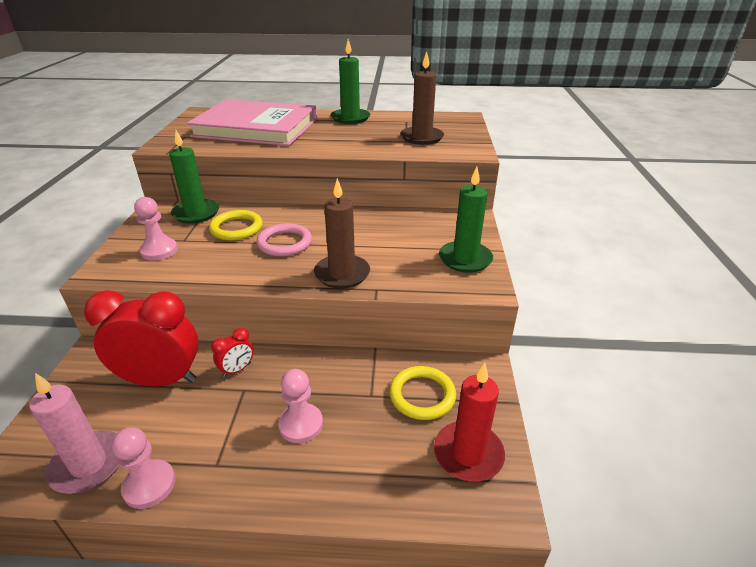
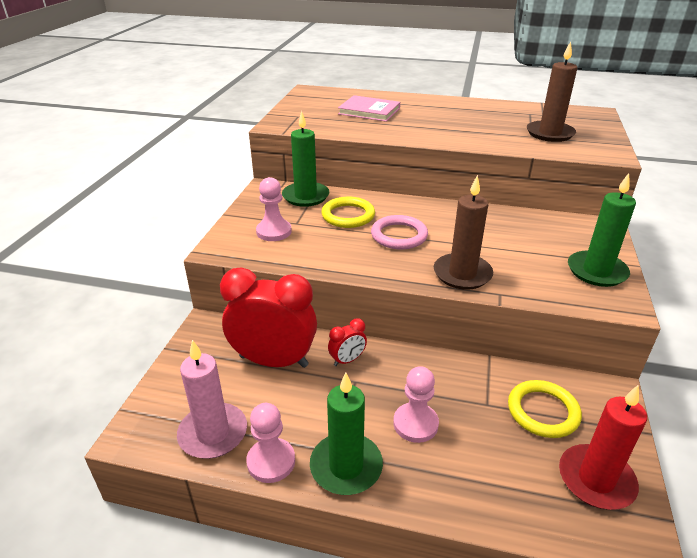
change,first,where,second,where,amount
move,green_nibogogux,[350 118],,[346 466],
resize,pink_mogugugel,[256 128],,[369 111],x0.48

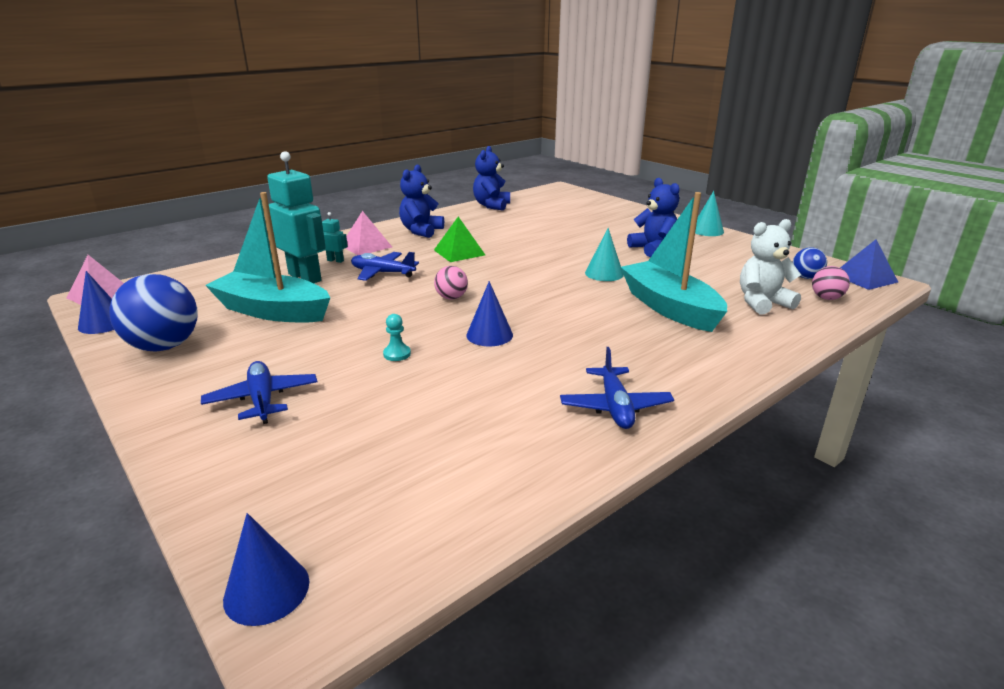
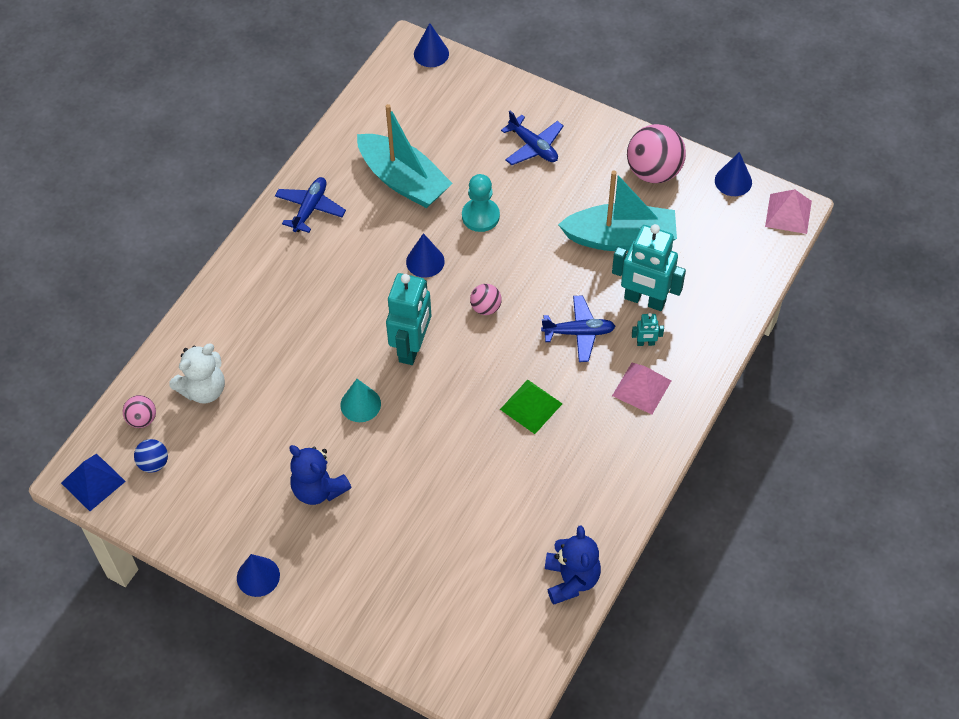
change,first,where,second,where,amount
delete,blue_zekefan,[421 231],,,
recolor,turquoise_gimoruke,[707 231],blue_gimoruke,[258 576],
move,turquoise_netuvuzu,[669 308],,[403 181],
recolor,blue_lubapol,[164 346],pink_lubapol,[653 172],
resize,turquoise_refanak,[397 354],,[480 216],x1.82
rotate,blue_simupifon,[615 406],,[310 209],45 degrees clockwise
insert,,,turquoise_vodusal,[412 347],

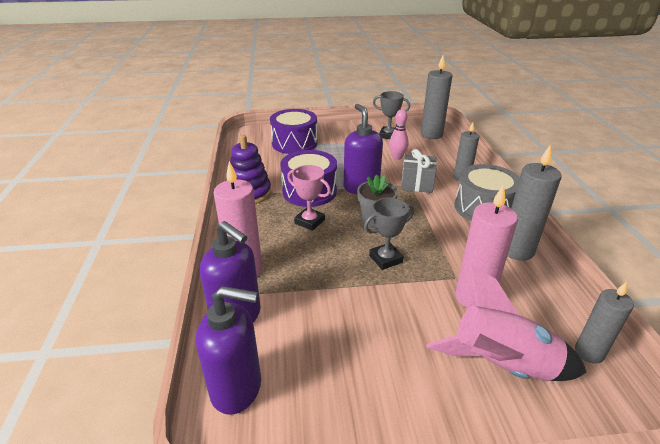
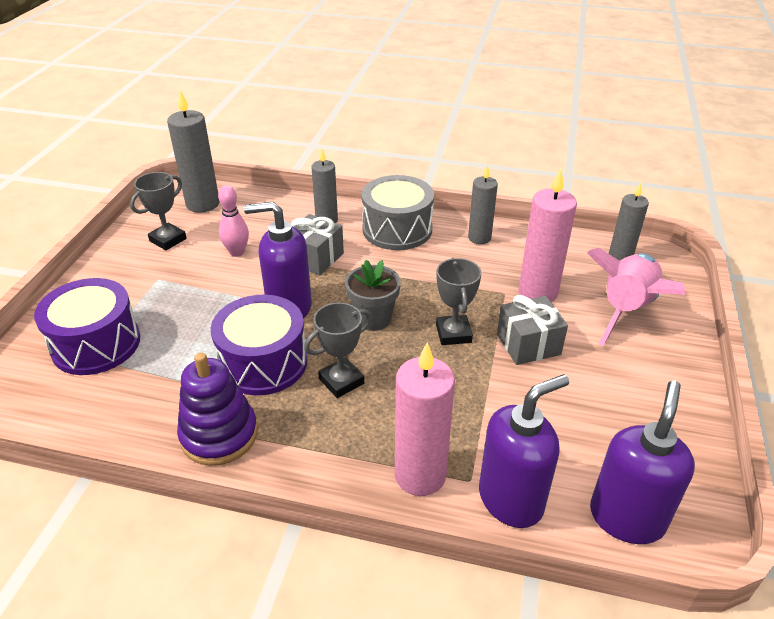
change,first,where,second,where,amount
resize,grey_nibogogux,[517 250],,[479 238],x0.65
recolor,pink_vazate,[309 221],grey_vazate,[341 381],
insert,,,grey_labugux,[528 344],

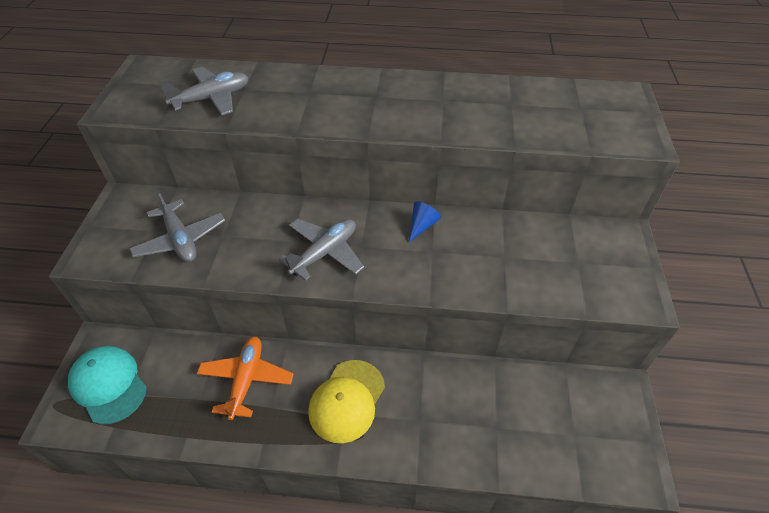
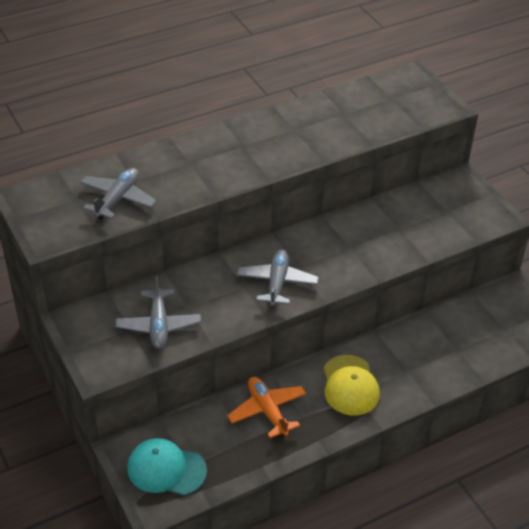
change,first,where,second,where,amount
rotate,grey_simupifon,[180 239],,[158 325],60 degrees clockwise
delete,blue_gimoruke,[422 225],,,

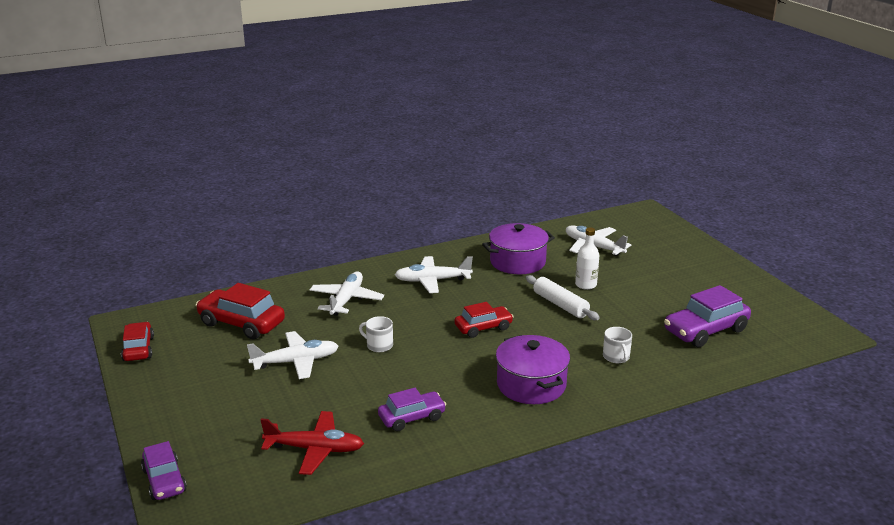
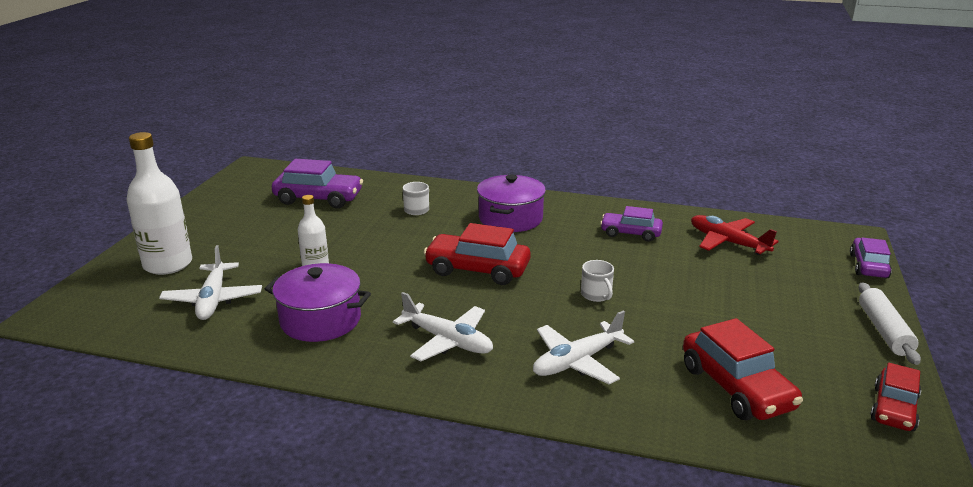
change,first,where,second,where,amount
move,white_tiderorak,[560 305],,[884 331],
resize,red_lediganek,[483 328],,[477 269],x1.56
delete,white_simupifon,[296 362],,,
insert,,,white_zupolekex,[168 264],

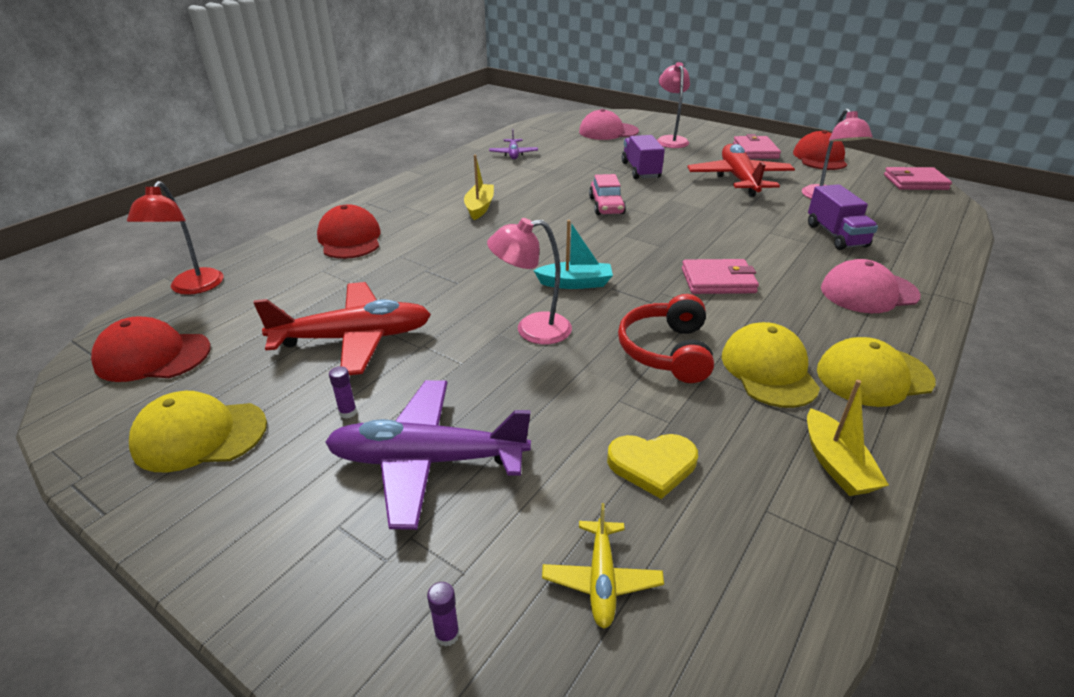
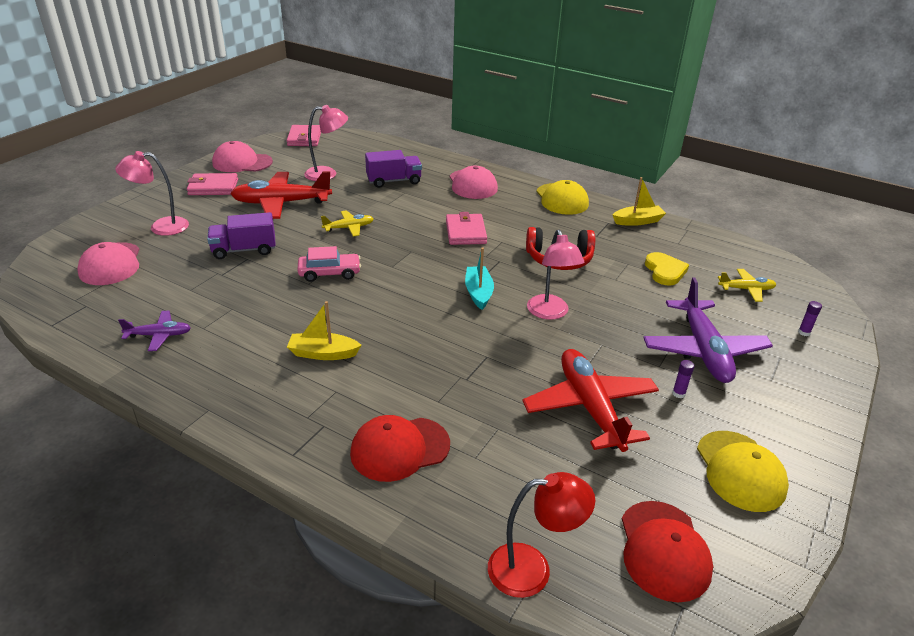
change,first,where,second,where,amount
recolor,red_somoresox,[820 158],pink_somoresox,[242 162],
delete,yellow_somoresox,[768 370],,,
insert,,,yellow_simupifon,[349 228],

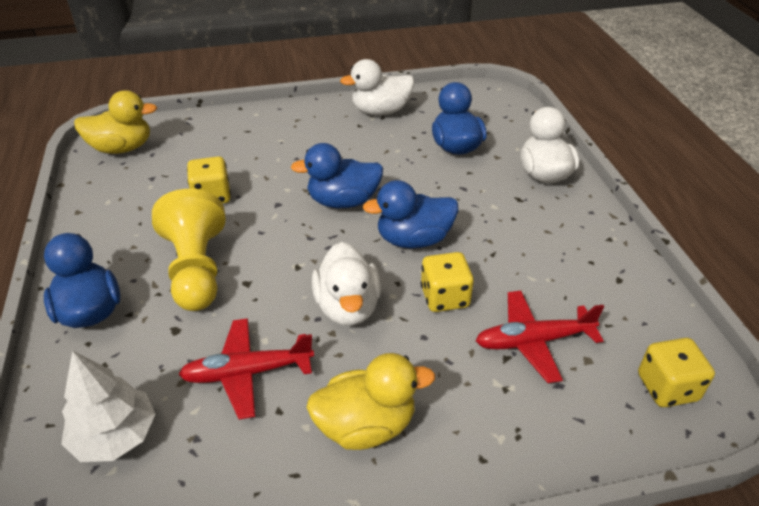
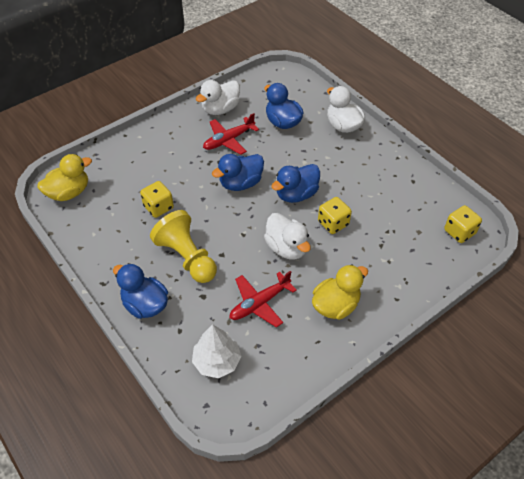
change,first,where,second,where,amount
move,red_simupifon,[533 341],,[228 140],

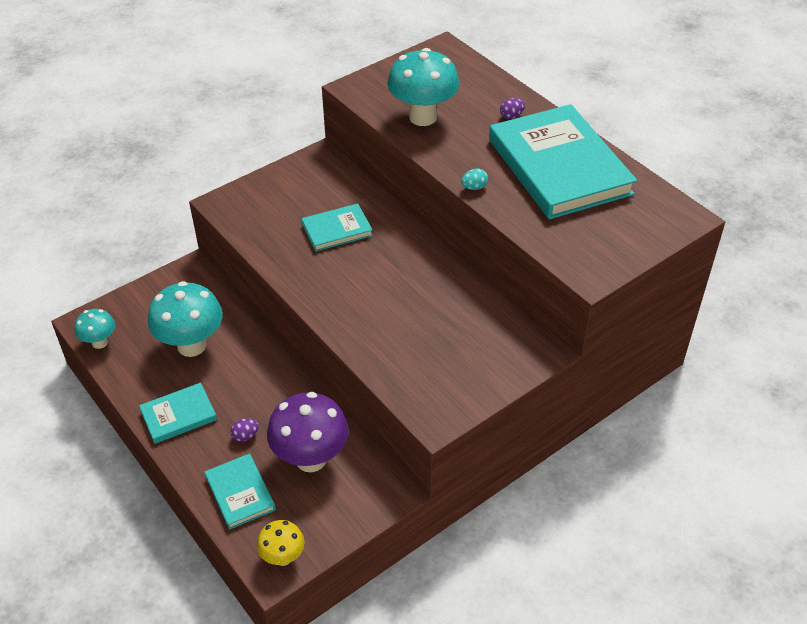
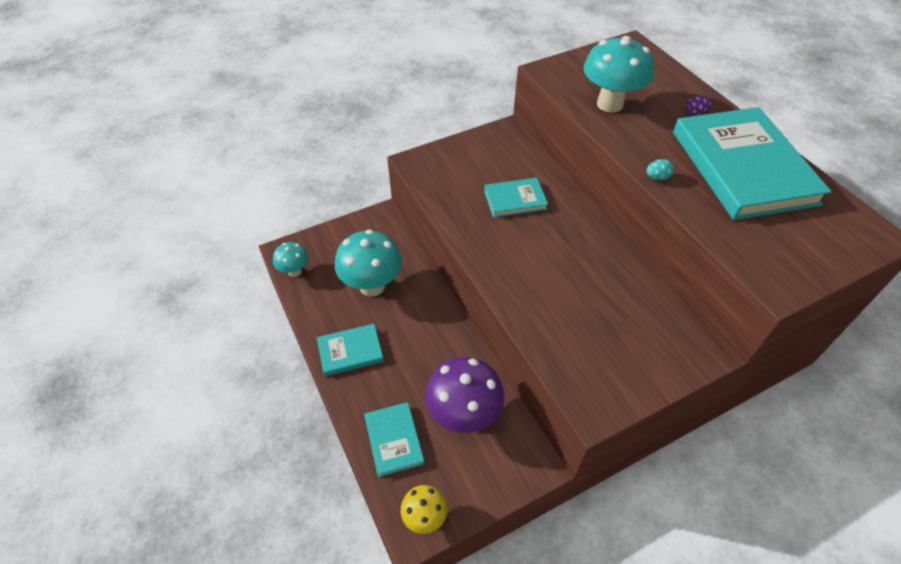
change,first,where,second,where,amount
delete,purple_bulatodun,[245 436],,,

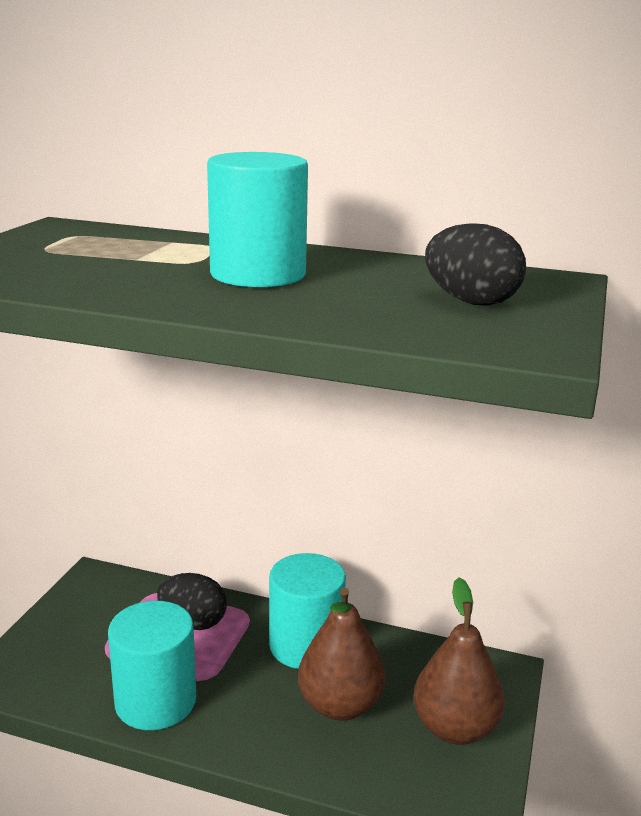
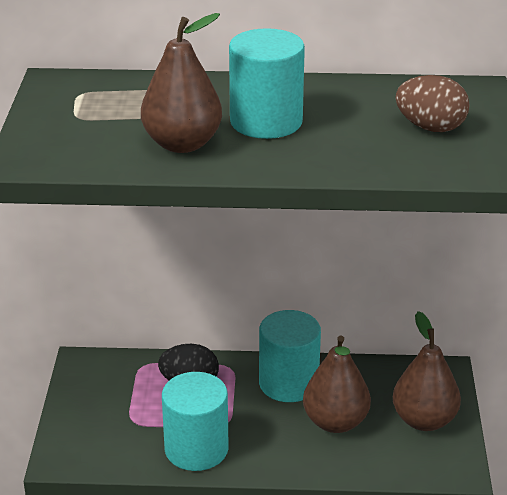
change,first,where,second,where,amount
recolor,black_bulatodun,[471 302],brown_bulatodun,[430 127],
insert,,,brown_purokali,[182 144],

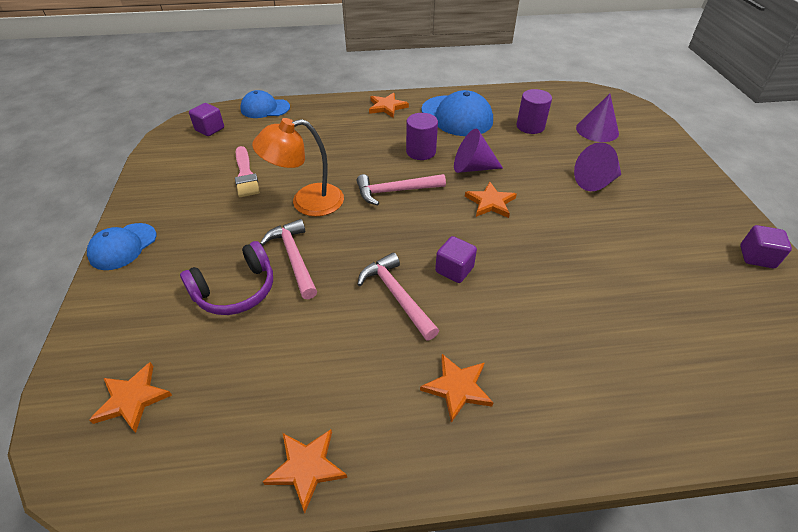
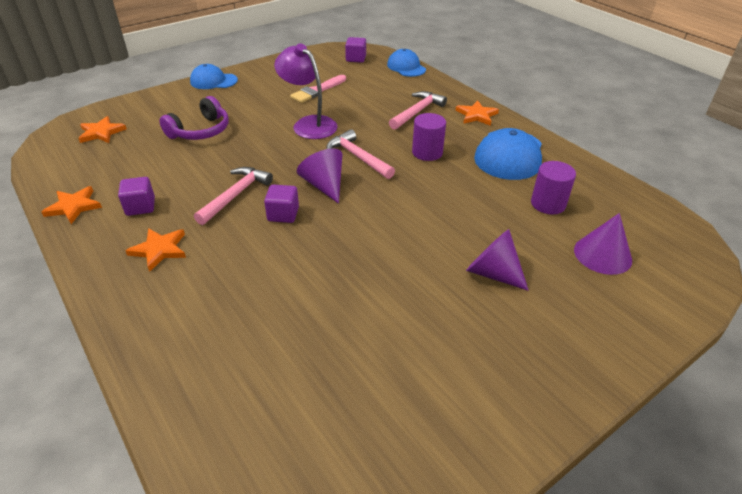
change,first,where,second,where,amount
recolor,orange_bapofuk,[307 202],purple_bapofuk,[309 124],
move,purple_gimoruke,[472 167],,[324 185],
delete,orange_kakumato,[490 202],,,
move,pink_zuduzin,[294 258],,[417 112],
move,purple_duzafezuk,[756 257],,[140 207],
rotate,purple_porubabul,[236 290],,[200 131],75 degrees counterclockwise

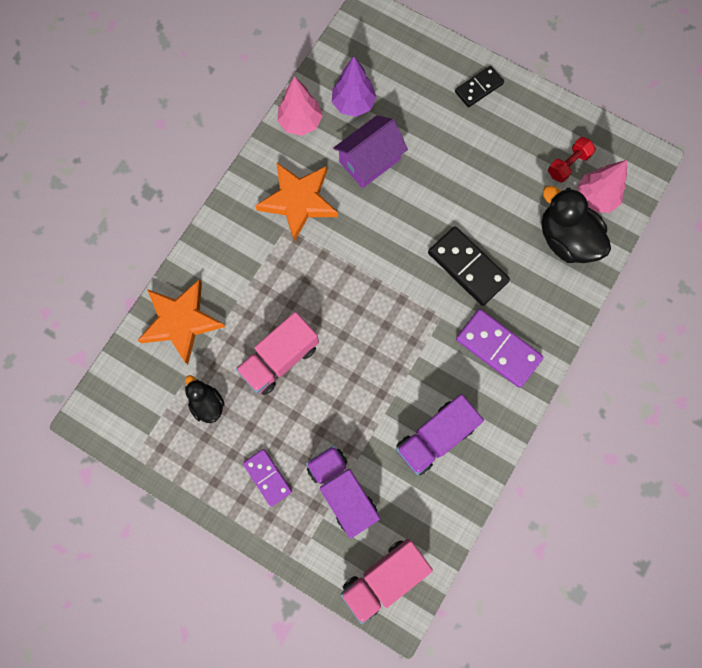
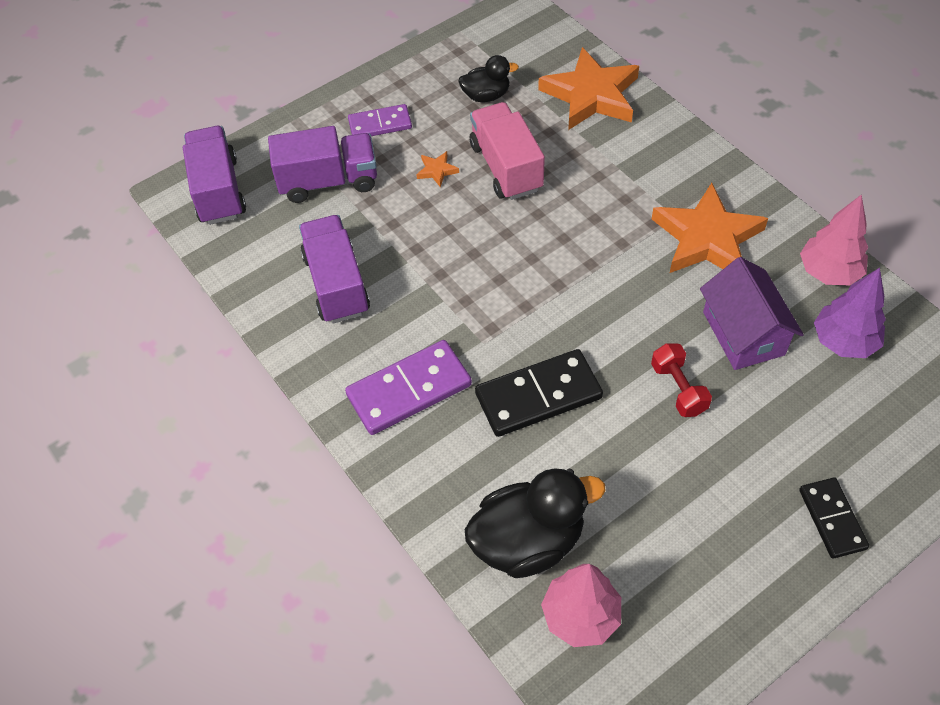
change,first,where,second,where,amount
move,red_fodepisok,[568 165],,[678 389],
recolor,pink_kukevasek,[384 577],purple_kukevasek,[218 191],
insert,,,orange_kakumato,[437 170],

